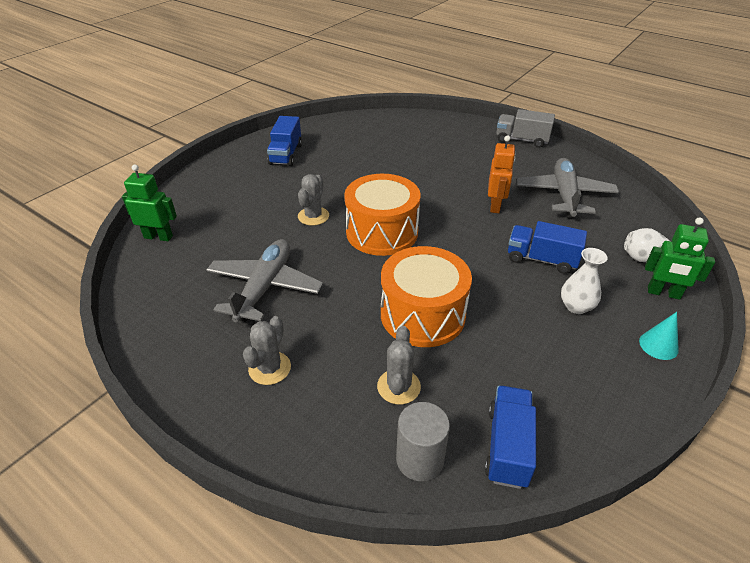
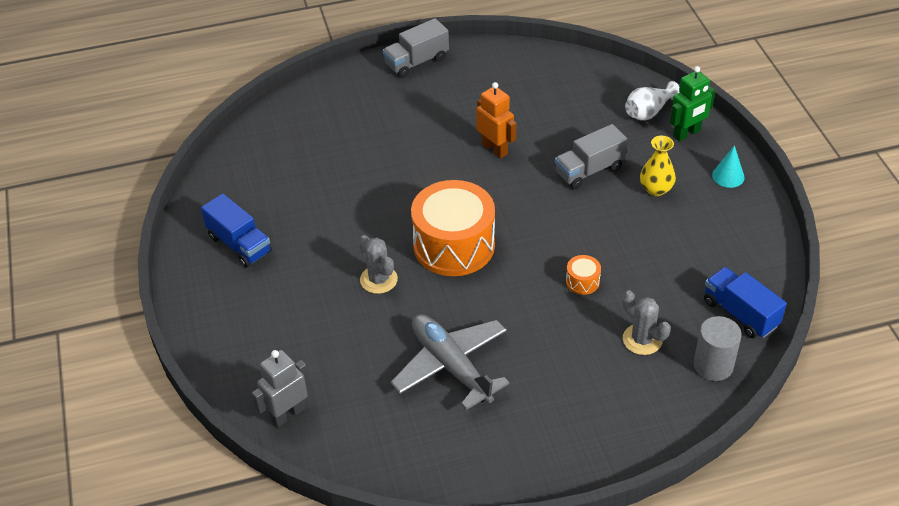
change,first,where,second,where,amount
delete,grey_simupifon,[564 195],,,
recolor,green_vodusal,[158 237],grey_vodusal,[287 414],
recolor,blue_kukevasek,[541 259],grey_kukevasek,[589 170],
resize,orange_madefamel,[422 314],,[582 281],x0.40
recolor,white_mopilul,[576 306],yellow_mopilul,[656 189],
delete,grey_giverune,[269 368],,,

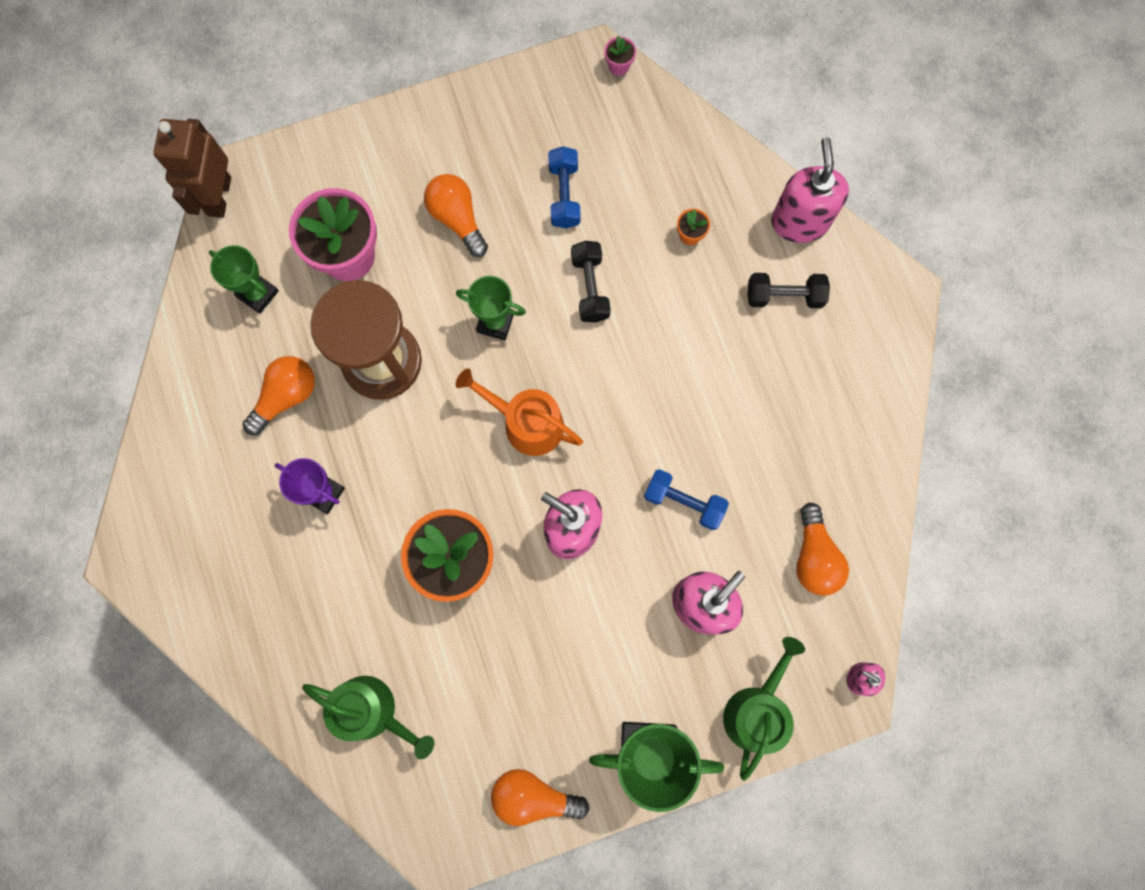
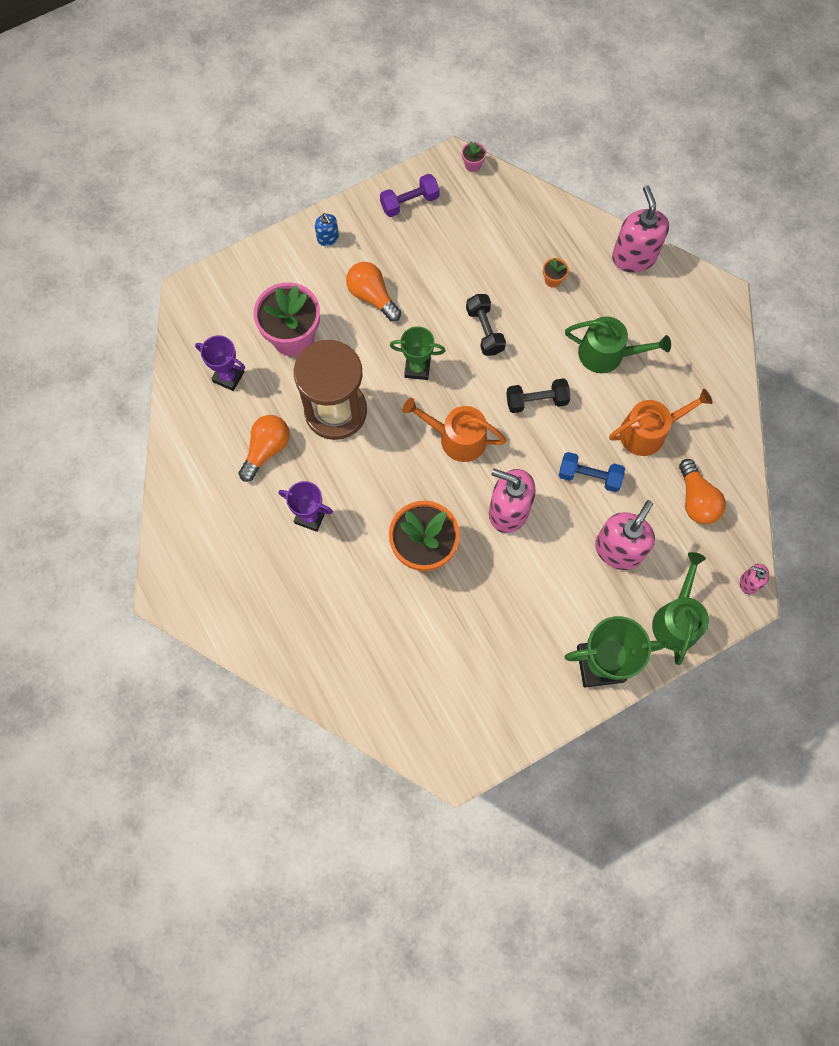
change,first,where,second,where,amount
delete,brown_vodusal,[219 196],,,
delete,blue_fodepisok,[564 195],,,
recolor,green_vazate,[258 294],purple_vazate,[228 377],
move,black_fodepisok,[784 296],,[536 401],
move,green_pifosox,[372 711],,[607 354],
delete,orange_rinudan,[533 796],,,
insert,,,purple_fodepisok,[409 202],
insert,,,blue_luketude,[328 238],
insert,,,orange_pifosox,[648 432],

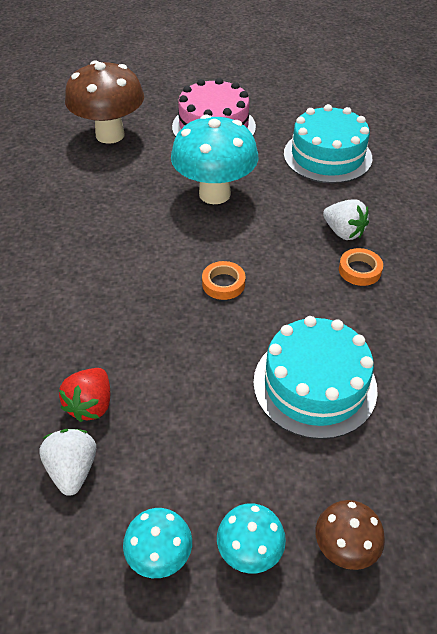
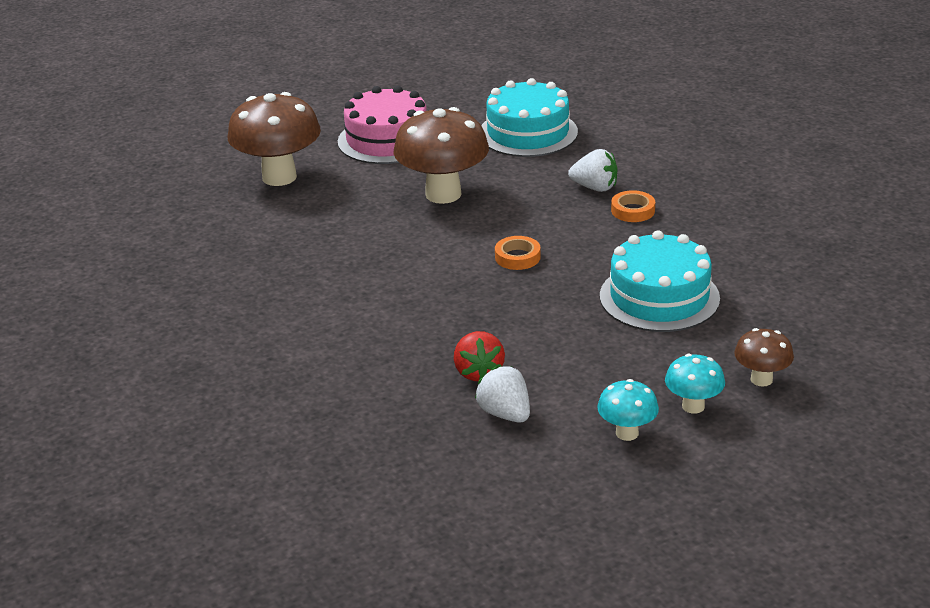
change,first,where,second,where,amount
recolor,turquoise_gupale,[214 194],brown_gupale,[443 194],

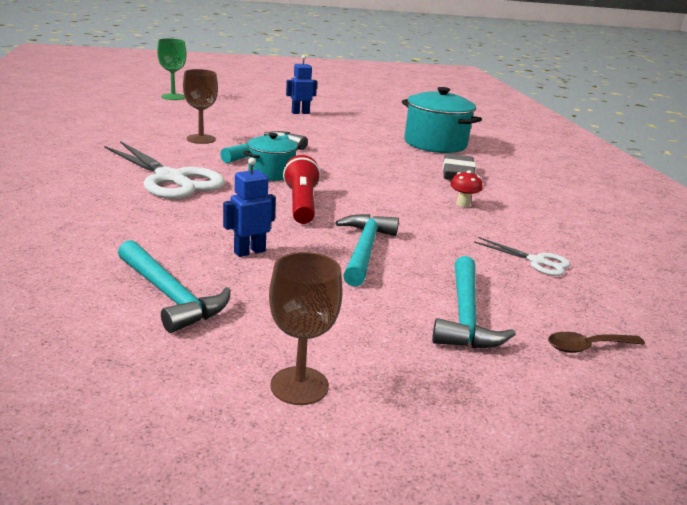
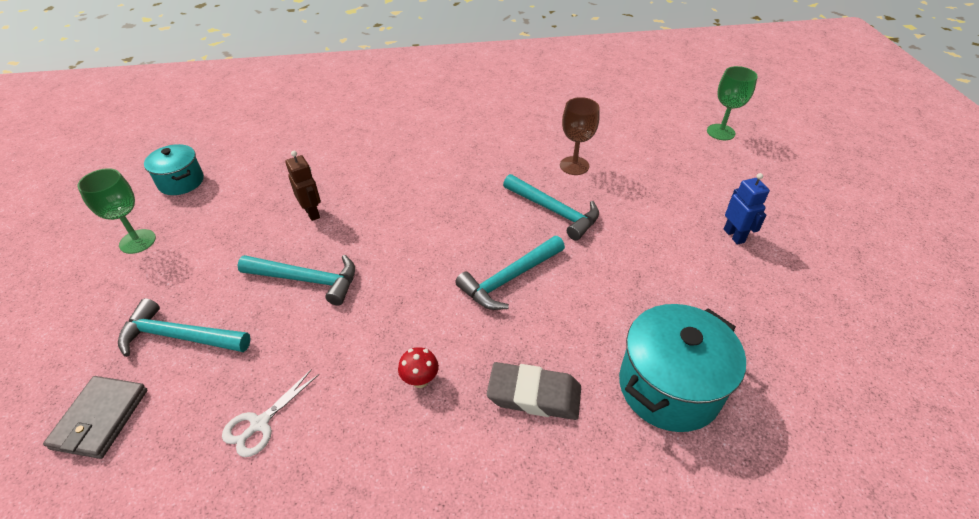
change,first,where,second,where,amount
move,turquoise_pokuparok,[271 173],,[181 182],
delete,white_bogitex,[171 179],,,
delete,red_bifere,[301 204],,,
recolor,blue_vodusal,[249 252],brown_vodusal,[312 213],
move,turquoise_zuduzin,[170 295],,[509 279],
recolor,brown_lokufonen,[299 386],green_lokufonen,[137 241],
replace,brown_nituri,[587 347],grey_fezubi,[100 418],

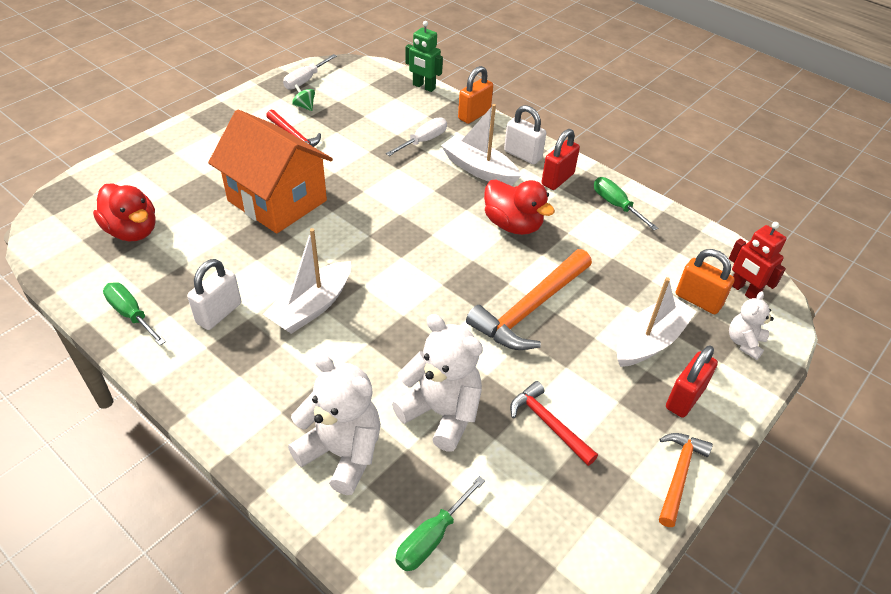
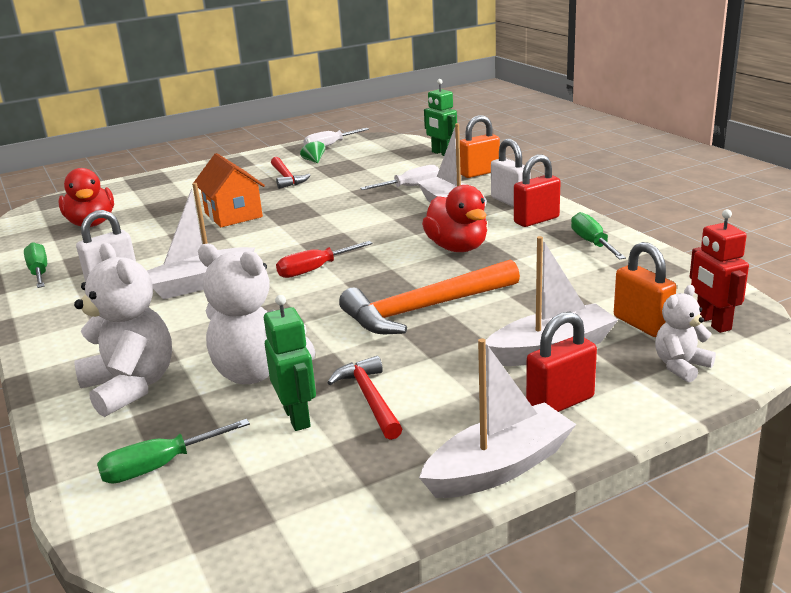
change,first,where,second,where,amount
resize,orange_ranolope,[277 201],,[233 215],x0.64
rotate,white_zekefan,[441 413],,[258 373],150 degrees clockwise
replace,orange_zuduzin,[678 475],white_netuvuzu,[499 467],
insert,,,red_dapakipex,[315 269],
insert,,,green_vodusal,[297 417],

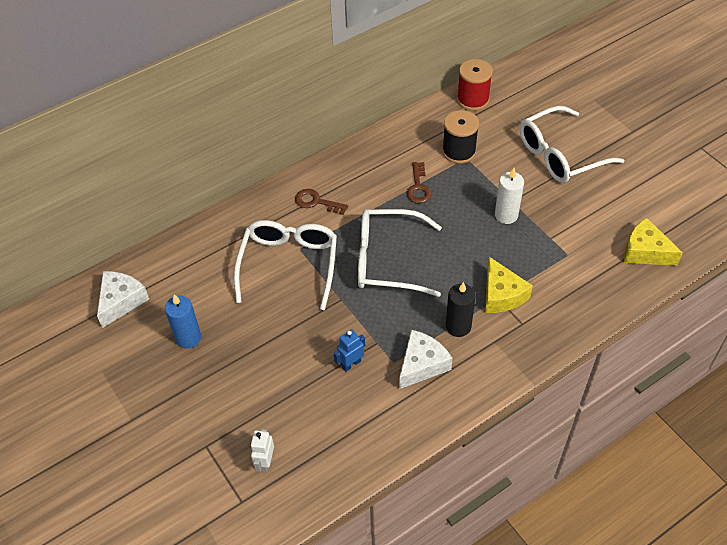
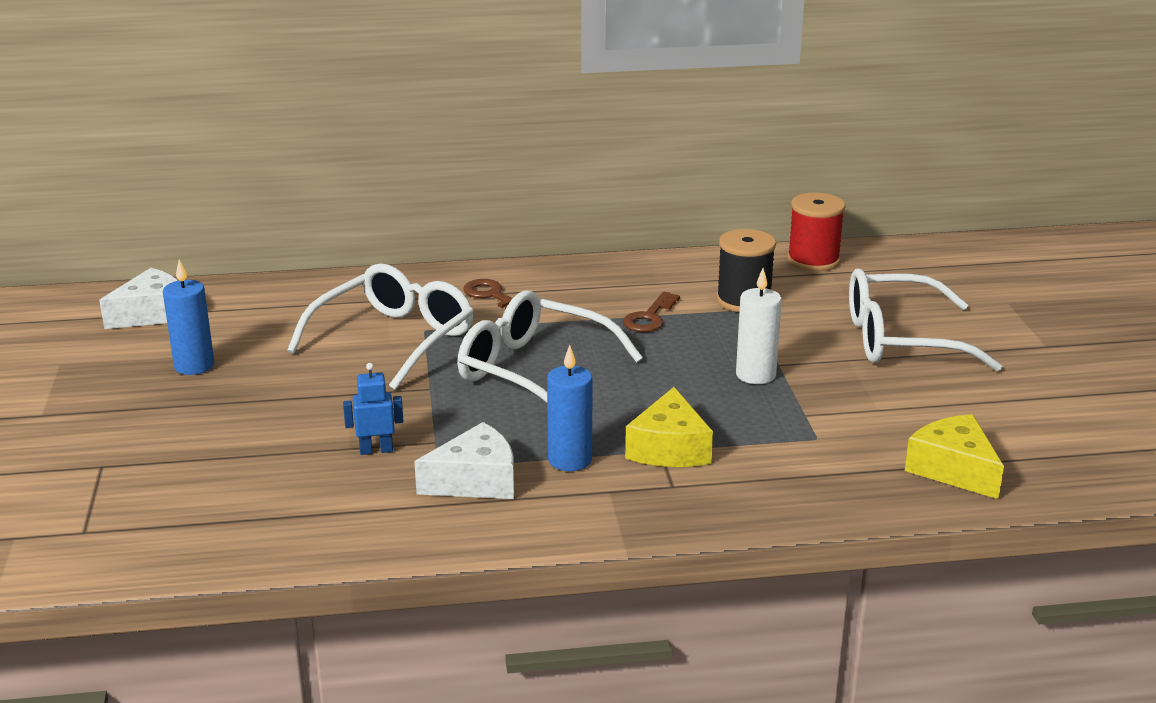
change,first,where,second,where,amount
recolor,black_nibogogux,[458 326],blue_nibogogux,[570 460],
delete,white_vodusal,[265 462],,,

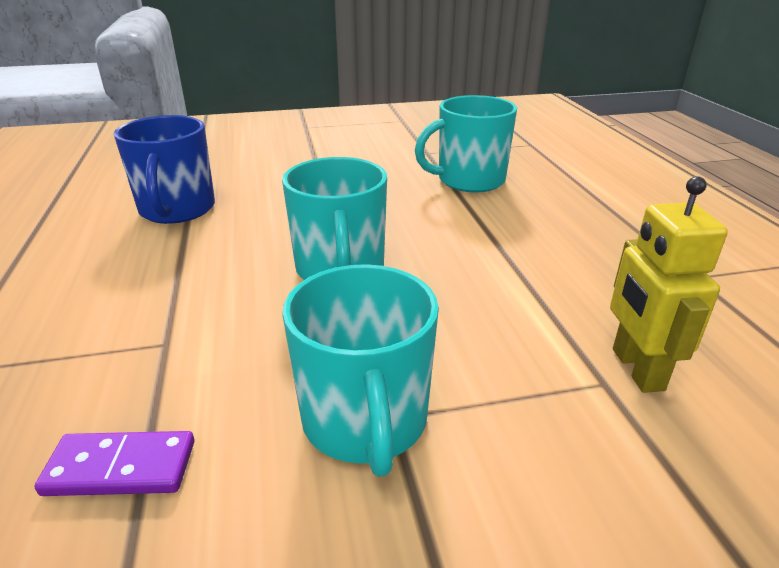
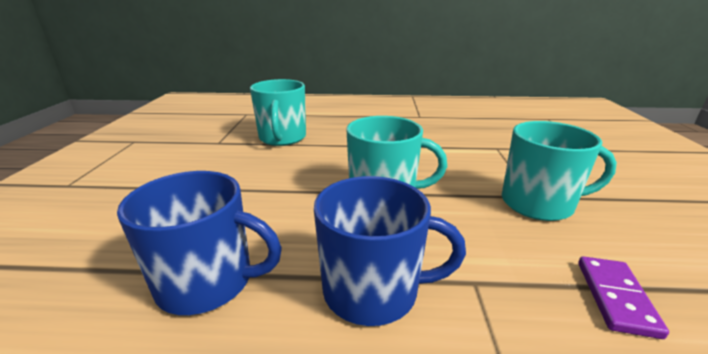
change,first,where,second,where,amount
delete,yellow_vodusal,[636 369],,,
insert,,,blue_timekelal,[373 290],

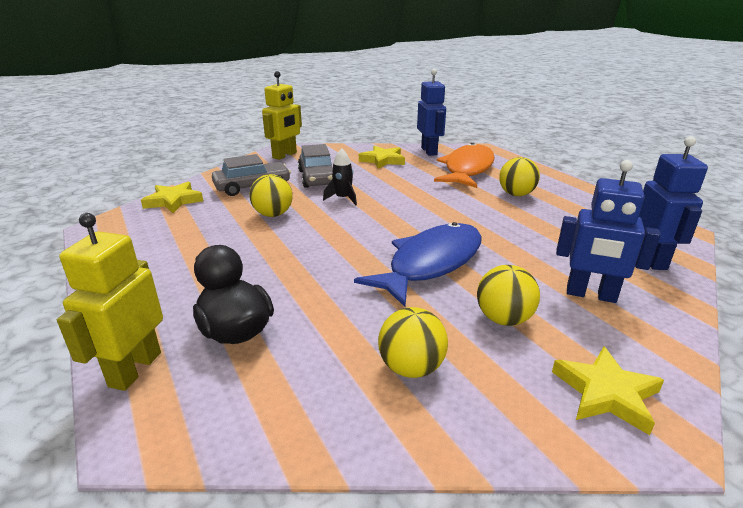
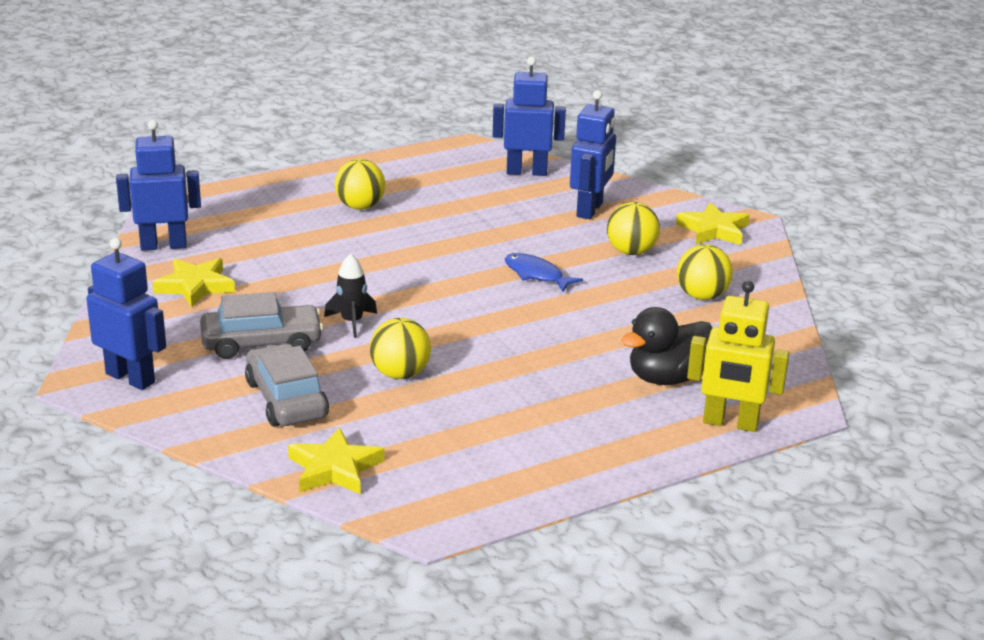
change,first,where,second,where,amount
recolor,yellow_vodusal,[285 155],blue_vodusal,[131 378],
delete,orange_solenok,[467 169],,,
resize,blue_solenok,[431 263],,[536 275],x0.50

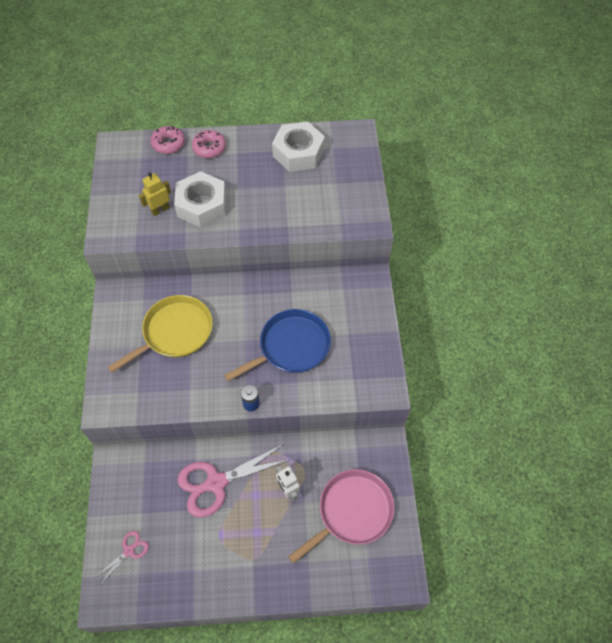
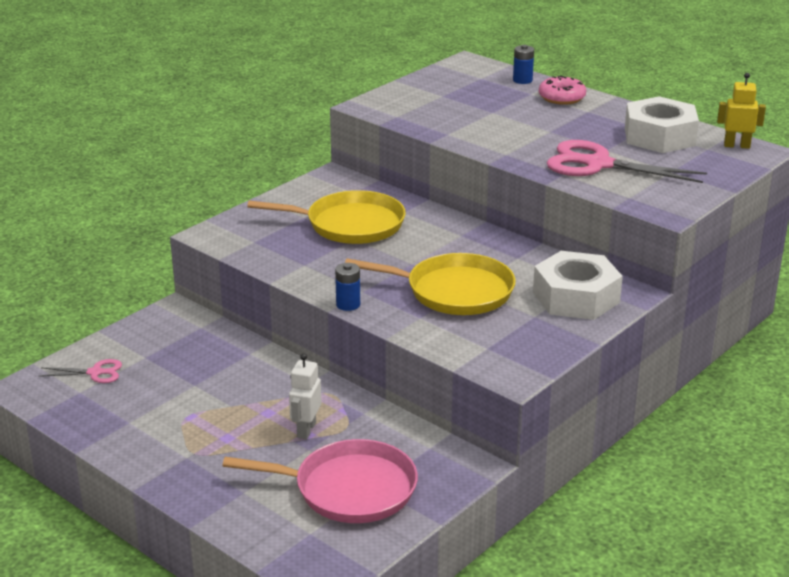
change,first,where,second,where,amount
replace,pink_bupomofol,[168 144],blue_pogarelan,[522 80],
move,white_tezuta,[202 205],,[576 297],
move,yellow_vodusal,[160 210],,[736 146],
recolor,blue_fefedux,[291 347],yellow_fefedux,[454 291],
move,pink_bogitex,[216 483],,[597 164],

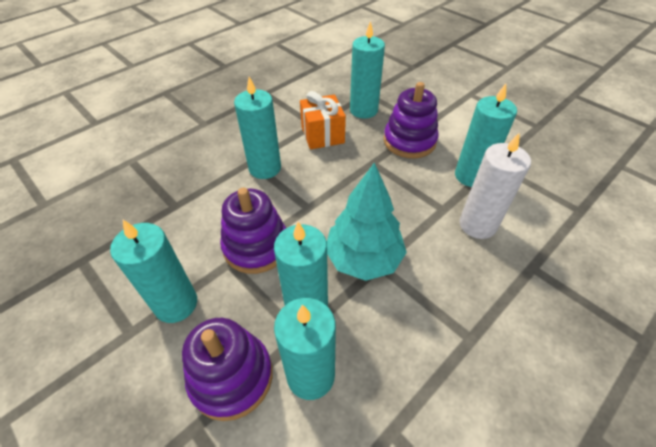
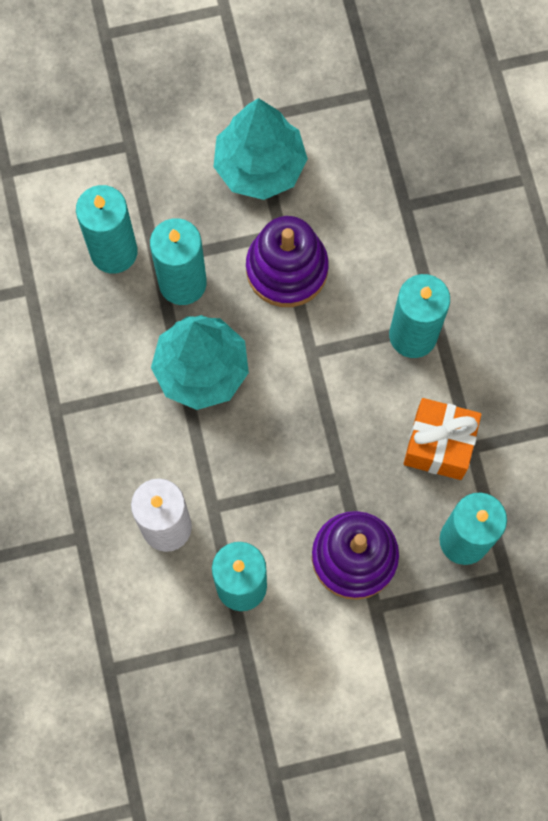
change,first,where,second,where,amount
replace,turquoise_nibogogux,[176 304],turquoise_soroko,[260 166],
delete,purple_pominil,[231 376],,,

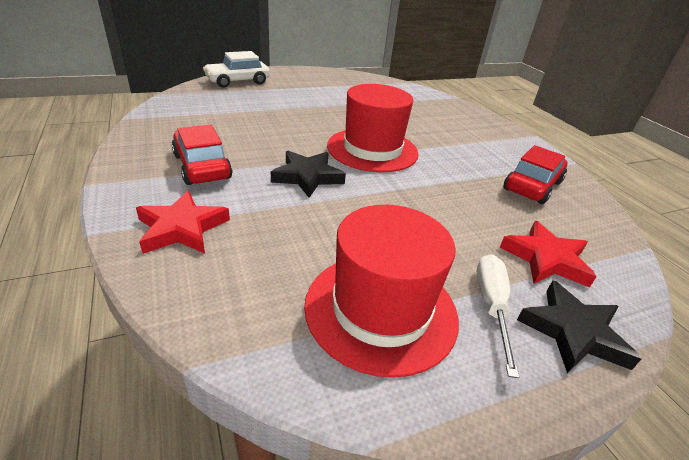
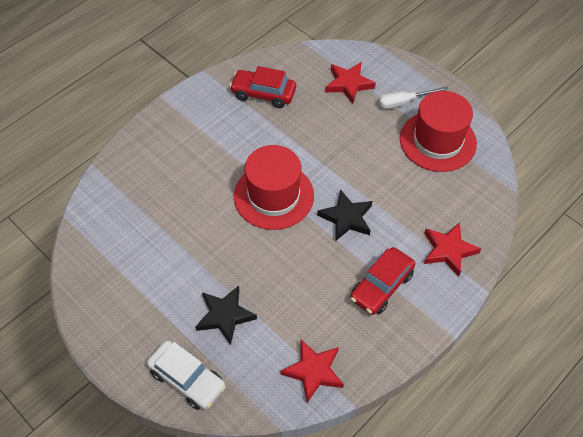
change,first,where,second,where,amount
move,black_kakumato,[573 332],,[225 316],
insert,,,red_kakumato,[313 371],

